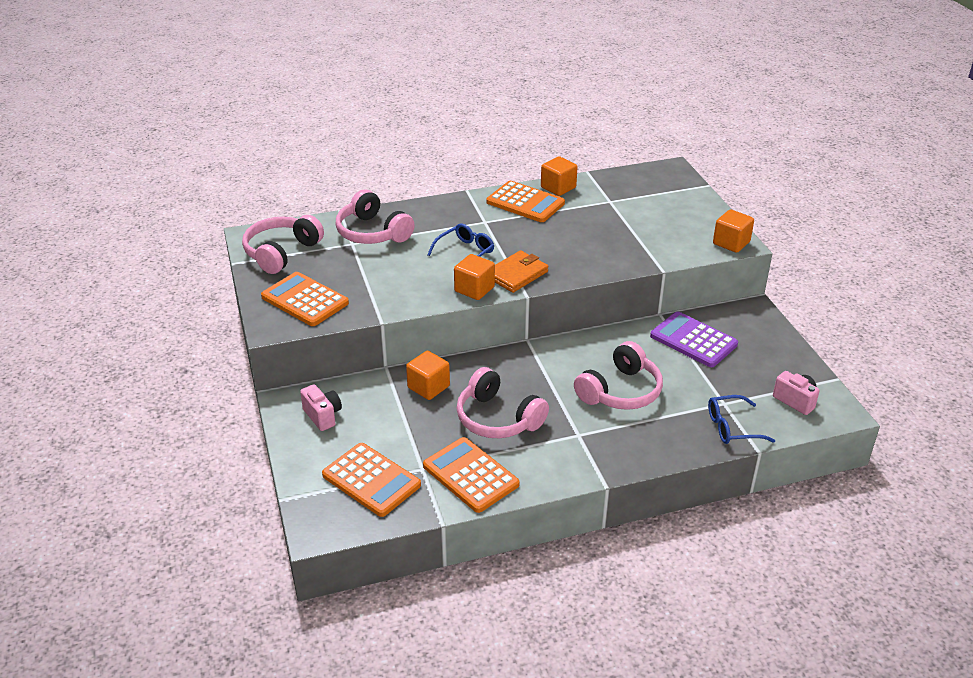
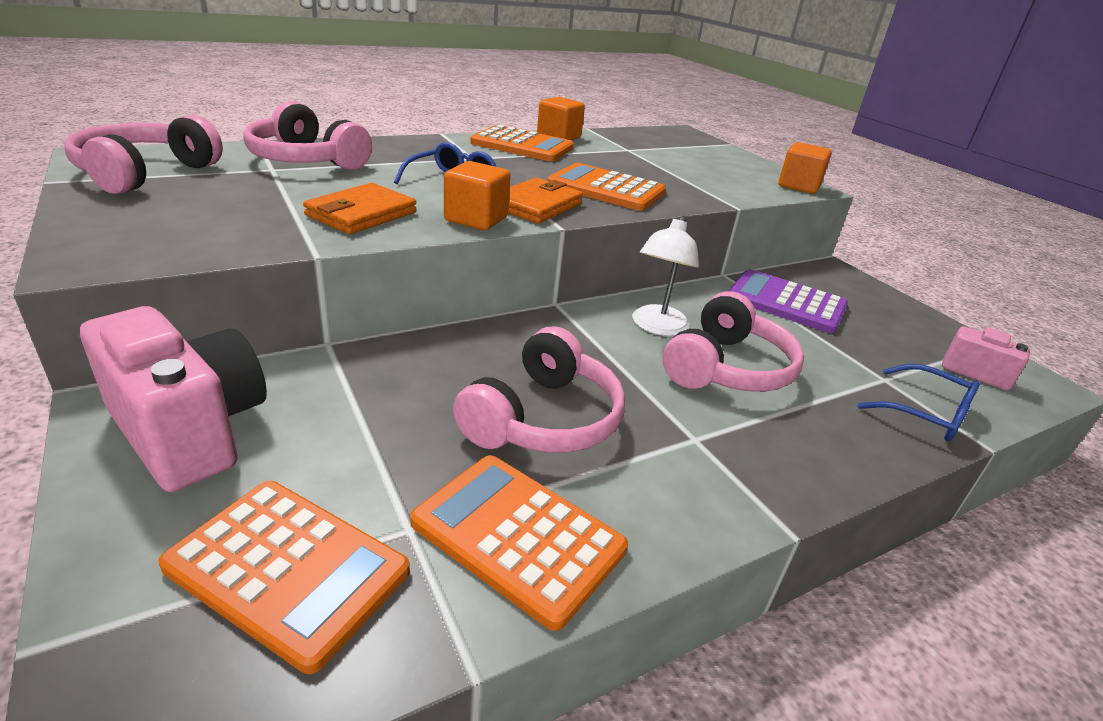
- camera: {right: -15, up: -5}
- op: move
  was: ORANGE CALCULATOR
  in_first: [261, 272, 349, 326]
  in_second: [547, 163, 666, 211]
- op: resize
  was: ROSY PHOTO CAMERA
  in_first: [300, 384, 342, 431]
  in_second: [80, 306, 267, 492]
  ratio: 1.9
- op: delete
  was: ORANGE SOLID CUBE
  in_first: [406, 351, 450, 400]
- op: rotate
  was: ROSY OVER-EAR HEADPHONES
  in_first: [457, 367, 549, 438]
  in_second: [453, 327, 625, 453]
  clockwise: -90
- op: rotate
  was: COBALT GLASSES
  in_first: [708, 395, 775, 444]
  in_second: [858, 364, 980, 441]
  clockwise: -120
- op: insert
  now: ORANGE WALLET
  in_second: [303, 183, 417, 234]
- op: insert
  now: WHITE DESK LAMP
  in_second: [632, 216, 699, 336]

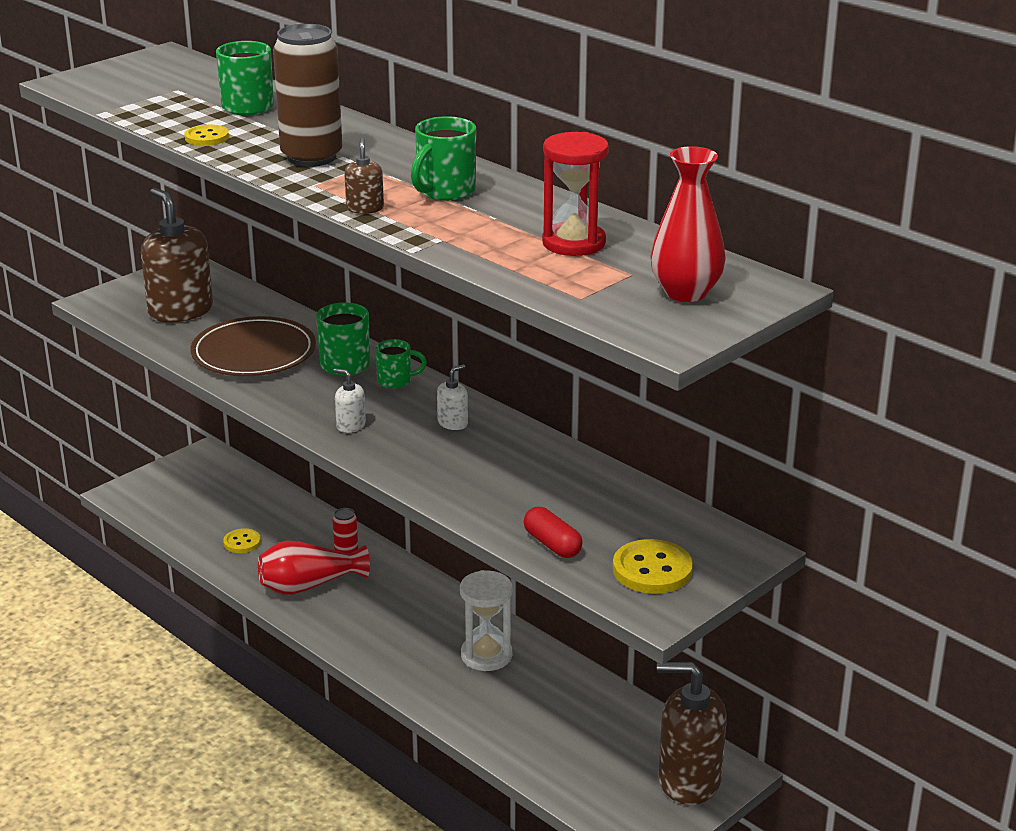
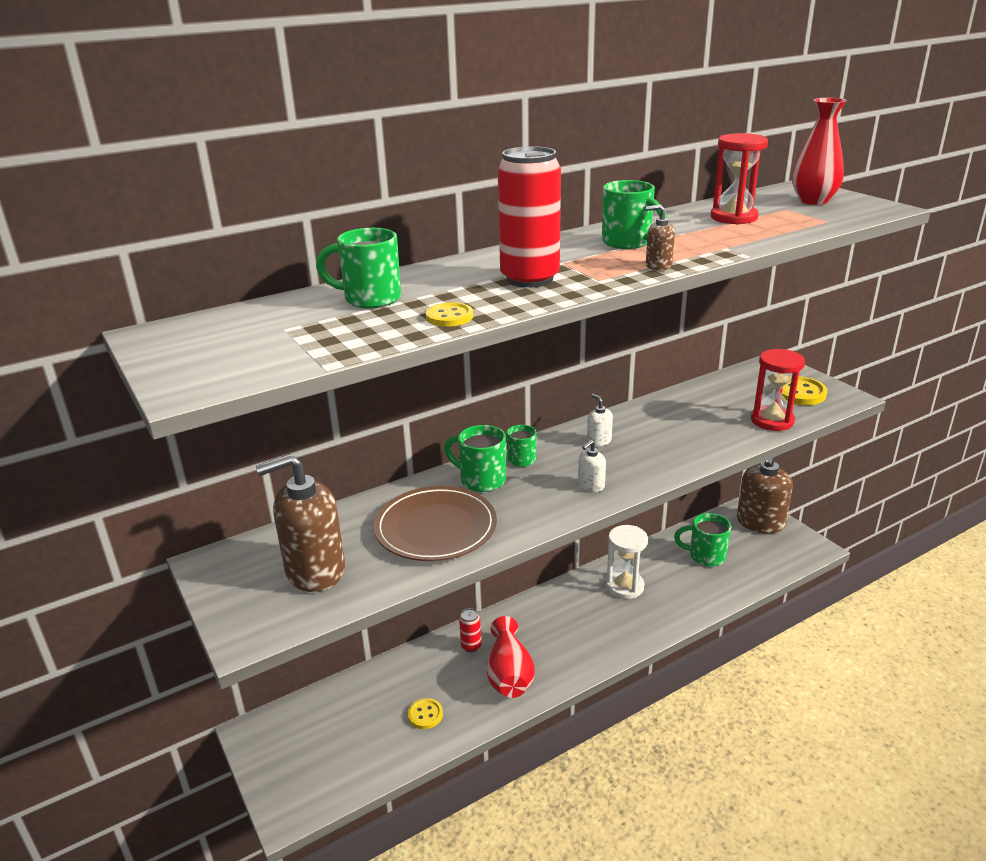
- camera: {right: -75, up: 0}
- op: recolor
  was: DARK BROWN TIN
  now: SCARLET TIN
  in_first: [273, 24, 342, 167]
  in_second: [498, 146, 561, 288]
- op: replace
  was: SCARLET PILL SHAPE
  now: SCARLET SAND TIMER
  in_first: [524, 507, 583, 558]
  in_second: [751, 349, 805, 431]
- op: insert
  now: EMERALD COFFEE MUG
  in_second: [674, 513, 731, 567]

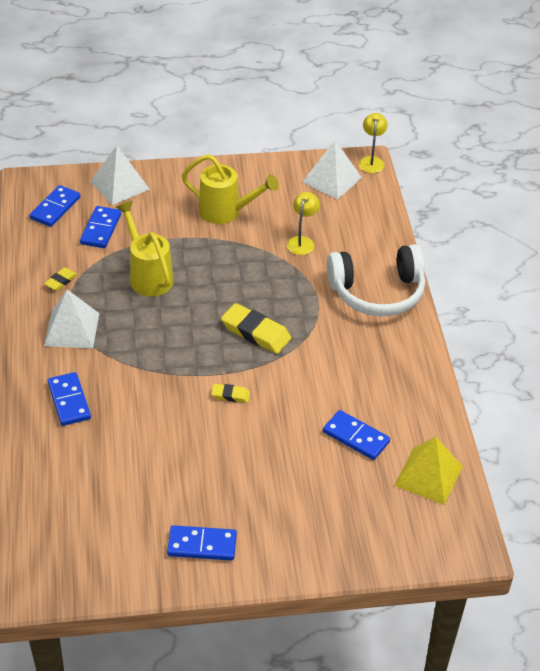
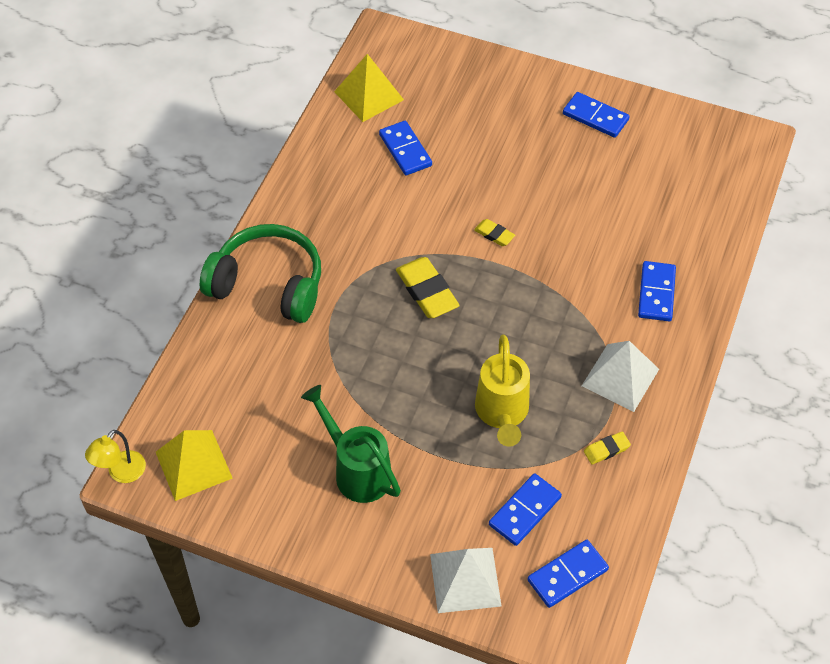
- camera: {right: -150, up: 10}
- op: recolor
  was: YELLOW WATERING POT
  now: EMERALD WATERING POT
  in_first: [182, 154, 279, 224]
  in_second: [301, 385, 401, 503]
- op: delete
  was: YELLOW DESK LAMP
  in_first: [287, 192, 320, 255]
- op: recolor
  was: WHITE PYRAMID
  now: YELLOW PYRAMID
  in_first: [302, 140, 362, 200]
  in_second: [156, 430, 233, 501]
- op: recolor
  was: WHITE OVER-EAR HEADPHONES
  now: EMERALD OVER-EAR HEADPHONES
  in_first: [327, 244, 425, 316]
  in_second: [200, 224, 321, 323]

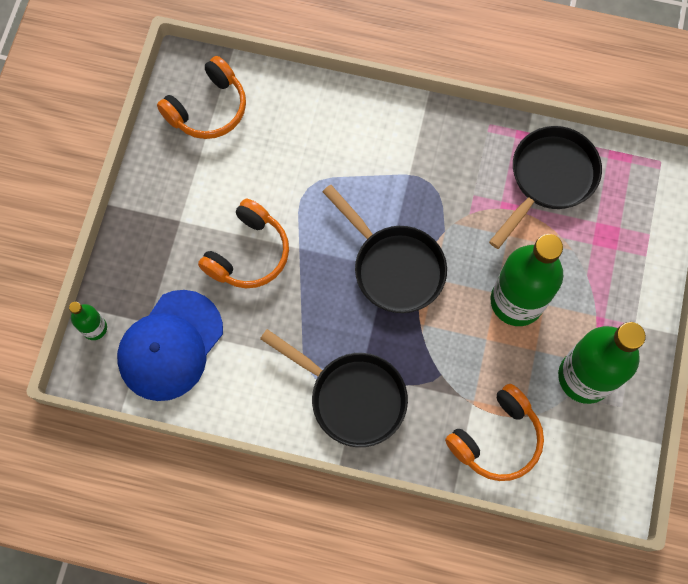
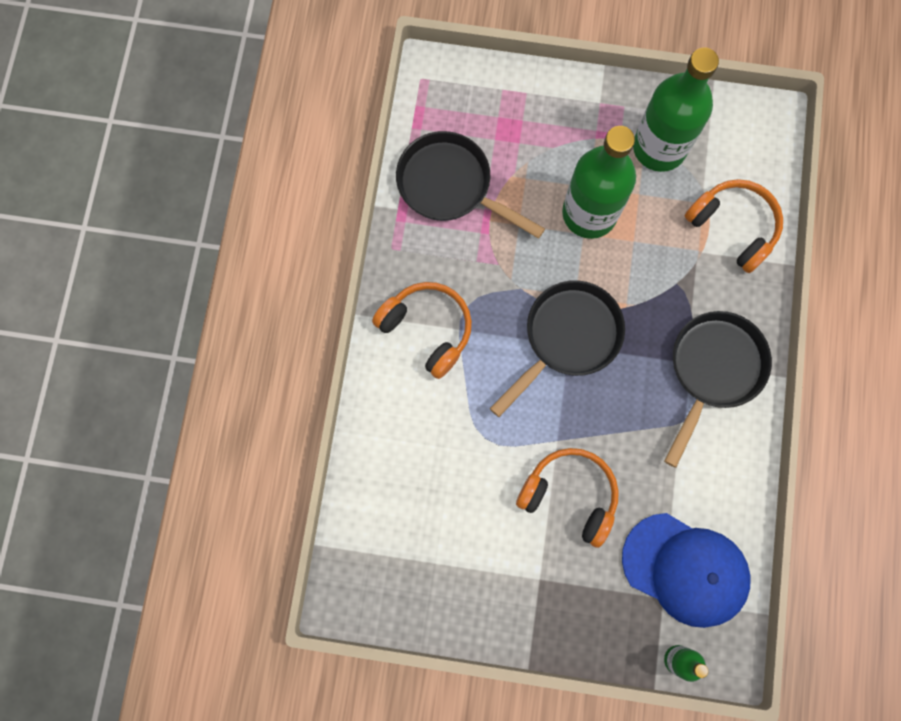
- camera: {right: -95, up: 5}
- op: move
  was: ORANGE OVER-EAR HEADPHONES
  in_first: [157, 56, 246, 139]
  in_second: [372, 282, 472, 379]

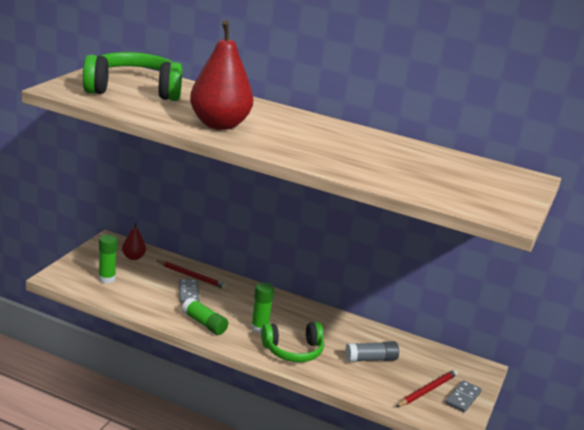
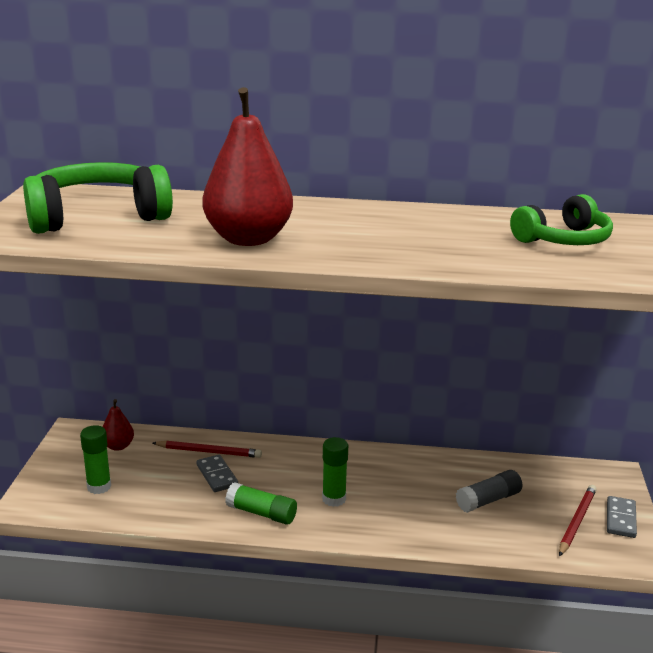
- camera: {right: -15, up: 0}
- op: move
  was: EMERALD OVER-EAR HEADPHONES
  in_first: [261, 322, 324, 362]
  in_second: [510, 194, 613, 245]

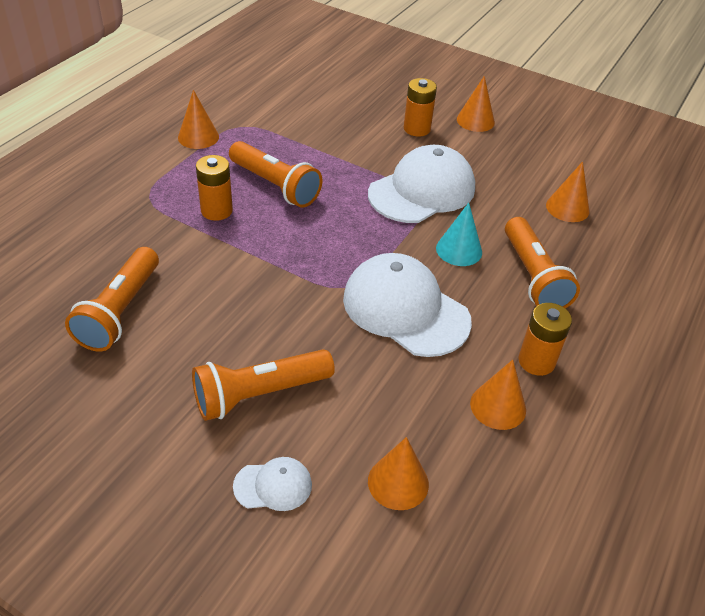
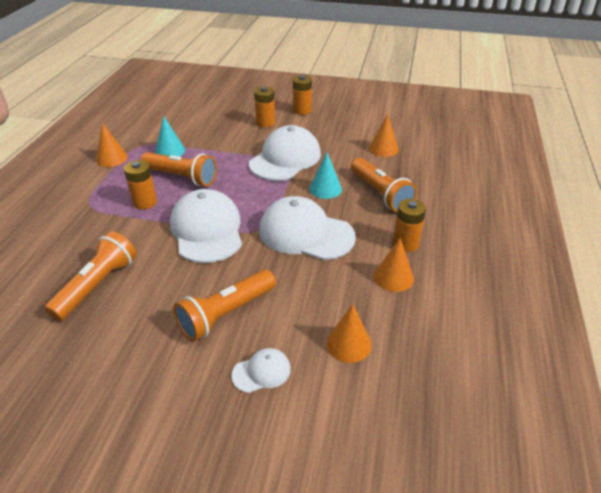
- camera: {right: -15, up: -5}
- op: rotate
  was: ORANGE POCKET TORCH
  in_first: [65, 247, 159, 352]
  in_second: [44, 231, 136, 321]
  clockwise: -150
- op: replace
  was: ORANGE CONE
  now: ORANGE BATTERY
  in_first: [457, 76, 495, 132]
  in_second: [293, 75, 312, 115]
- op: insert
  now: TURQUOISE CONE
  in_second: [155, 116, 185, 157]
- op: insert
  now: WHITE CAP
  in_second: [170, 189, 242, 263]

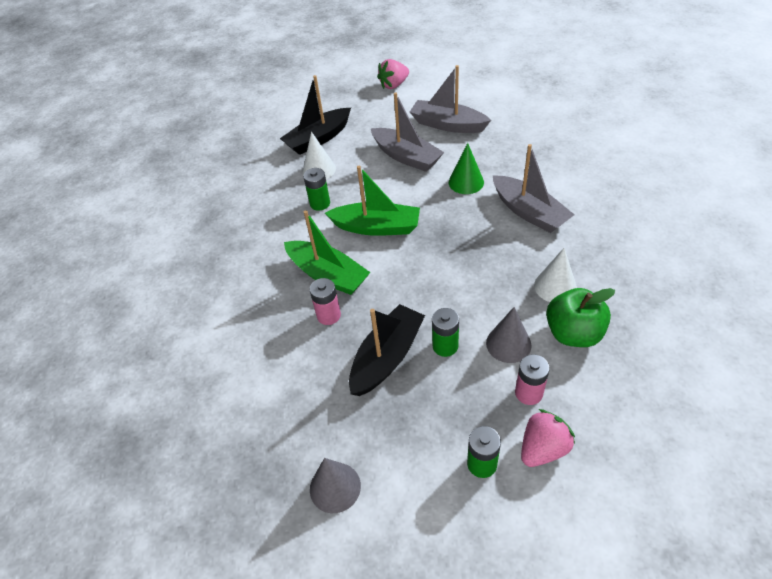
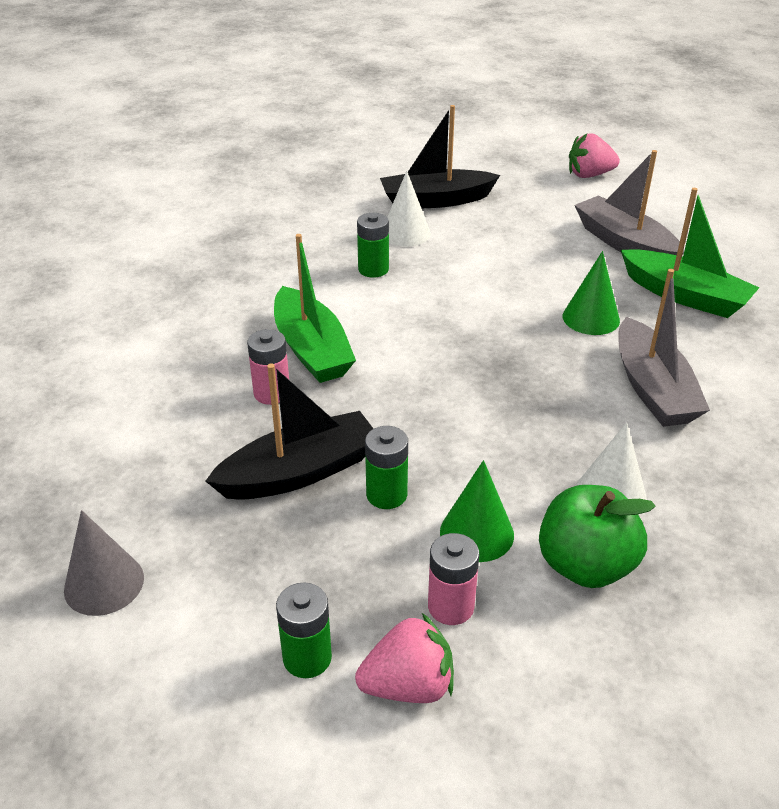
- camera: {right: 25, up: -10}
- op: move
  was: EMERALD TOY BOAT
  in_first: [325, 166, 420, 236]
  in_second: [621, 188, 759, 318]
- op: delete
  was: GRAY TOY BOAT
  in_first: [371, 92, 444, 172]
- op: recolor
  was: GRAY CONE
  now: EMERALD CONE
  in_first: [486, 307, 532, 363]
  in_second: [440, 460, 514, 562]

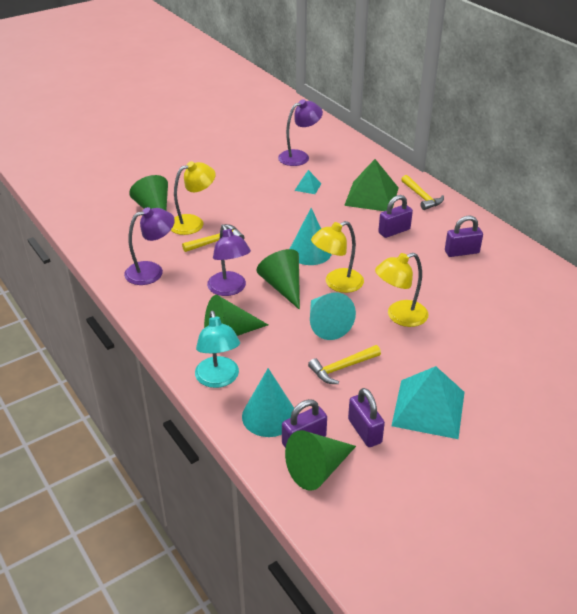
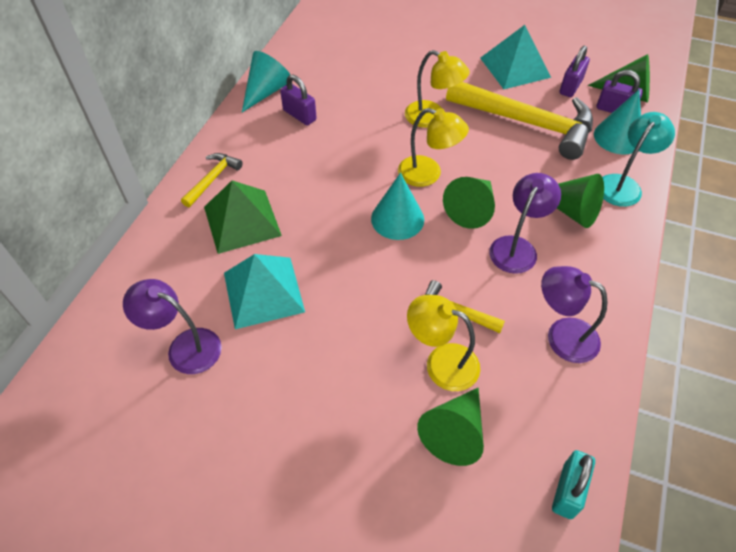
- camera: {right: -125, up: 15}
- op: resize
  was: TURQUOISE PYRAMID
  in_first: [295, 170, 322, 194]
  in_second: [224, 254, 305, 329]
  ratio: 2.13
- op: resize
  was: YELLOW CLAW HAMMER
  in_first: [308, 345, 381, 384]
  in_second: [446, 82, 593, 160]
  ratio: 2.18
- op: move
  was: TURQUOISE CONE
  in_first: [310, 293, 356, 340]
  in_second: [242, 51, 290, 112]
- op: delete
  was: ROYAL PURPLE PADLOCK
  in_first: [378, 195, 413, 238]
- op: insert
  now: TURQUOISE PADLOCK
  in_second: [552, 450, 595, 519]

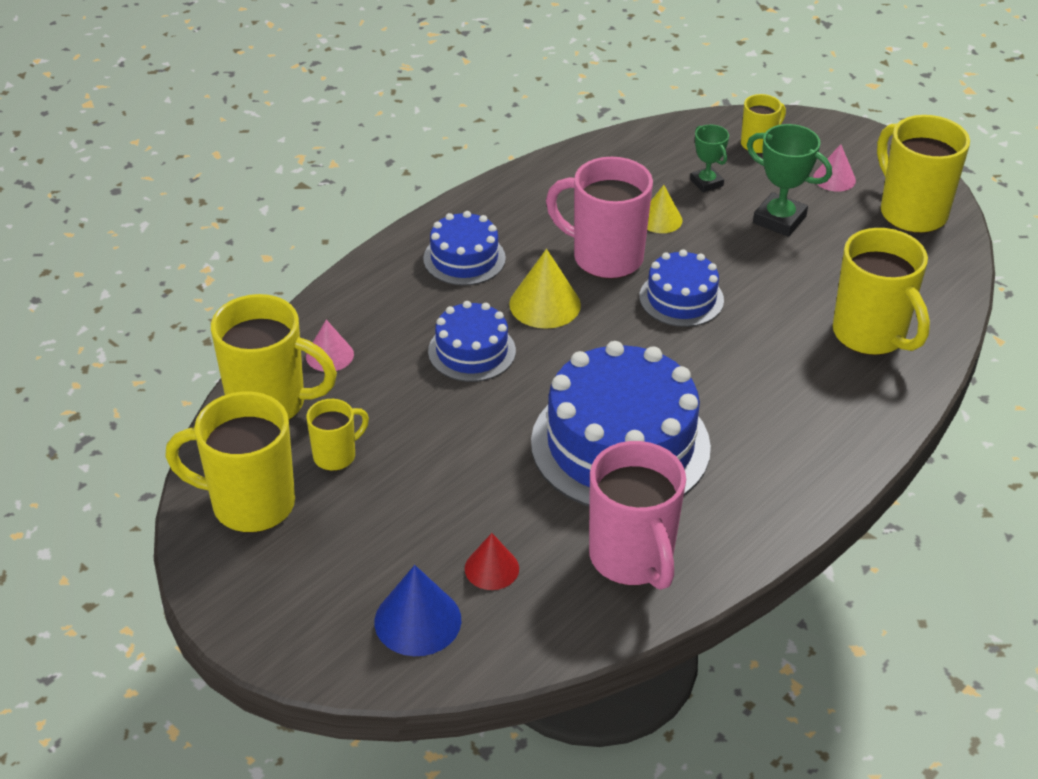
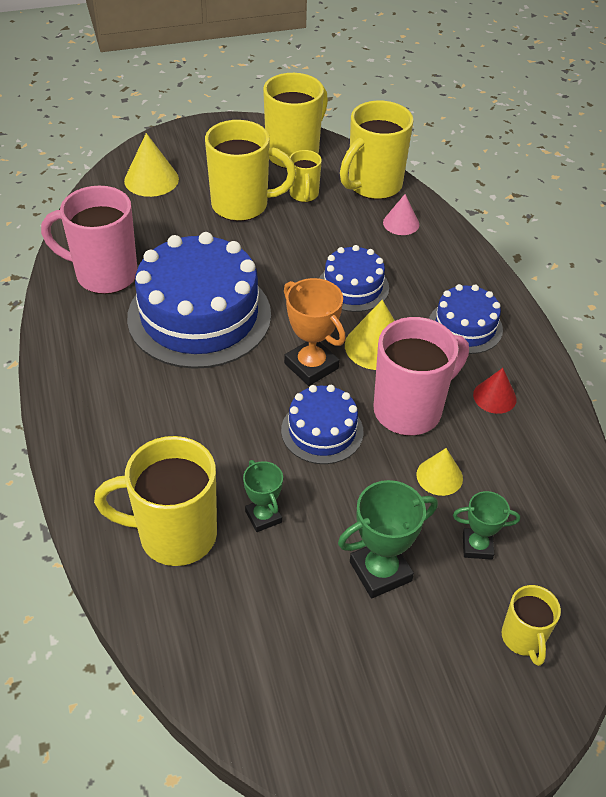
- camera: {right: 120, up: 5}
- op: recolor
  was: COBALT CONE
  now: YELLOW CONE
  in_first: [375, 565, 461, 656]
  in_second: [124, 133, 179, 197]
- op: move
  was: SCARLET CONE
  in_first: [465, 533, 519, 590]
  in_second: [473, 368, 517, 414]
- op: delete
  was: ROSY CONE
  in_first: [813, 144, 856, 192]
- op: move
  was: YELLOW COFFEE MUG
  in_first: [877, 115, 970, 233]
  in_second: [205, 120, 296, 221]
- op: insert
  now: EMERALD PRIZE CUP
  in_second: [243, 460, 283, 532]
- op: insert
  now: ORANGE PRIZE CUP
  in_second: [284, 278, 346, 386]

